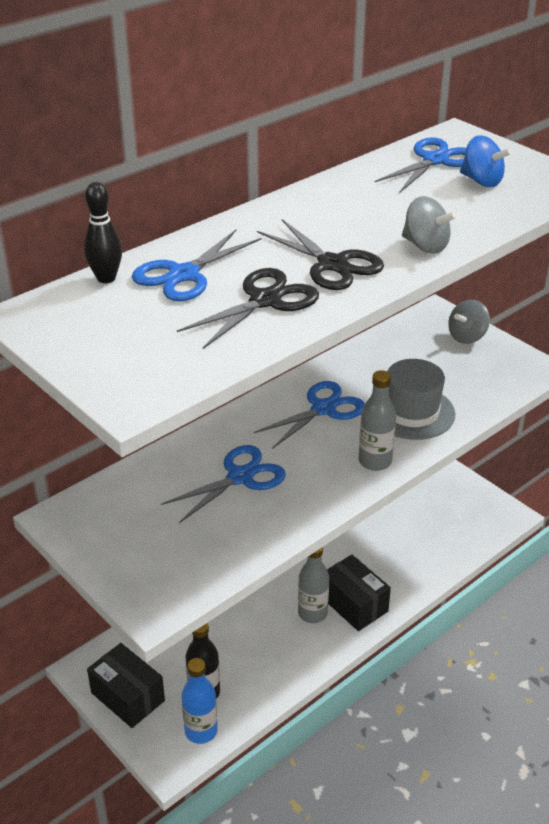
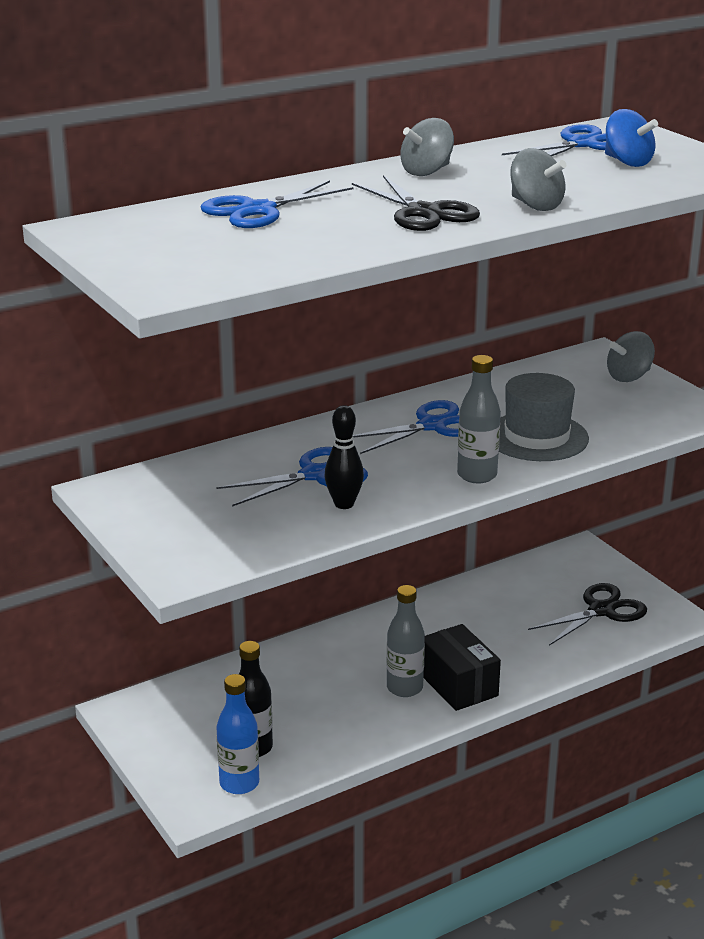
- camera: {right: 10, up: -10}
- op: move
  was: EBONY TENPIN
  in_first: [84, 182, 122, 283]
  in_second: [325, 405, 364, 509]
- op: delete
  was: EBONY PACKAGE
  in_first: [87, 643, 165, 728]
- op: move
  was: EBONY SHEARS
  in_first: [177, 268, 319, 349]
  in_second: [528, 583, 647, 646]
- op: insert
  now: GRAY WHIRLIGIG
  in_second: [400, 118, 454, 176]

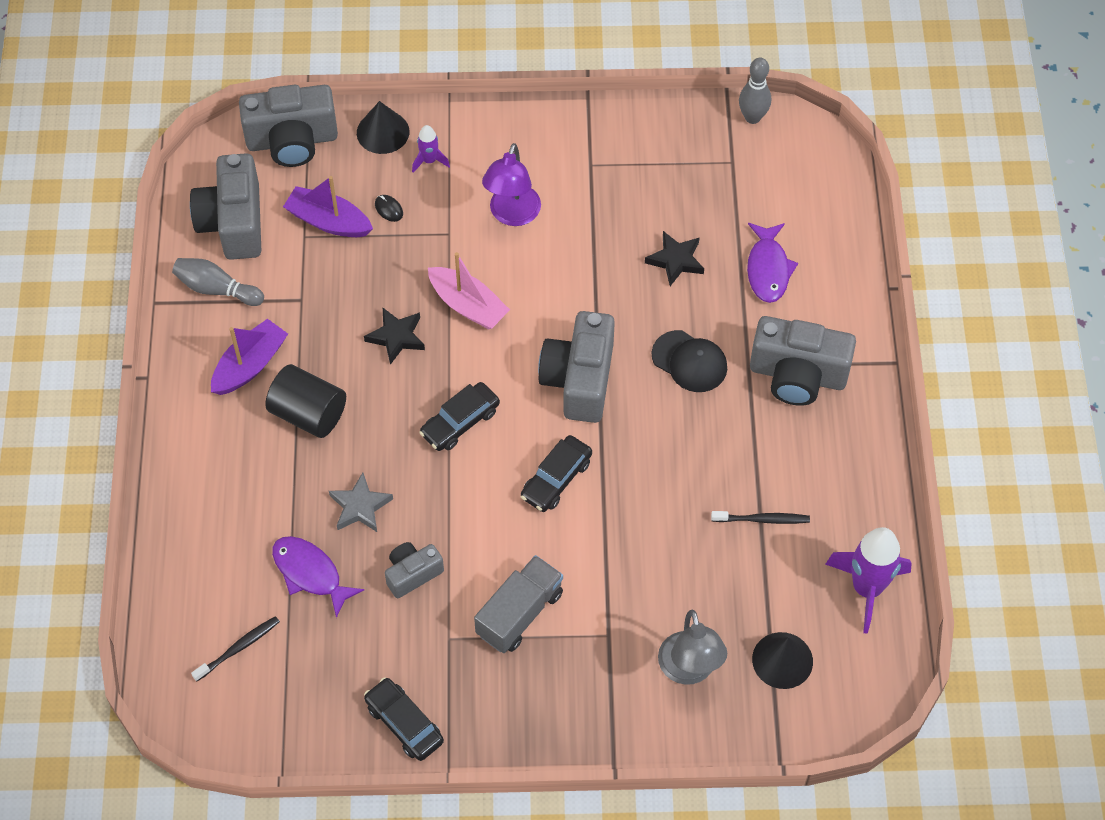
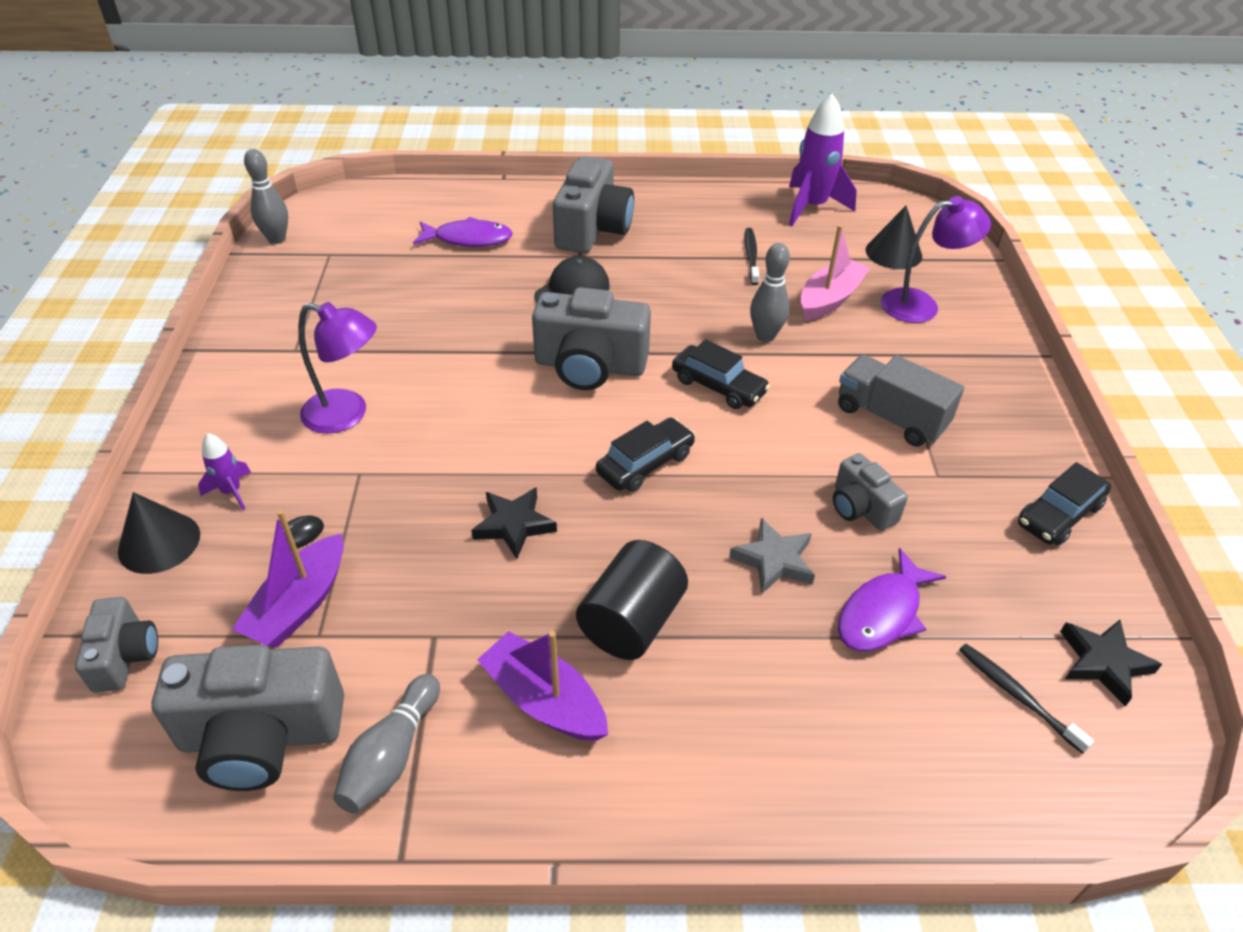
- camera: {right: -90, up: -15}
- op: resize
  was: GRAY PHOTO CAMERA
  in_first: [239, 85, 338, 167]
  in_second: [75, 597, 158, 693]
  ratio: 0.55
- op: rotate
  was: EBONY AUTOMOBILE
  in_first: [419, 382, 500, 451]
  in_second: [596, 418, 695, 492]
  clockwise: -90
- op: move
  was: ROSY TOY BOAT
  in_first: [428, 252, 510, 329]
  in_second: [800, 225, 870, 321]
- op: move
  was: EBONY STAR SHAPE
  in_first: [645, 231, 704, 286]
  in_second: [1060, 620, 1162, 707]
- op: recolor
  was: GRAY DESK LAMP
  now: ROYAL PURPLE DESK LAMP
  in_first: [658, 610, 727, 685]
  in_second: [881, 196, 991, 323]
- op: insert
  now: GRAY TENPIN
  in_second: [750, 243, 790, 342]

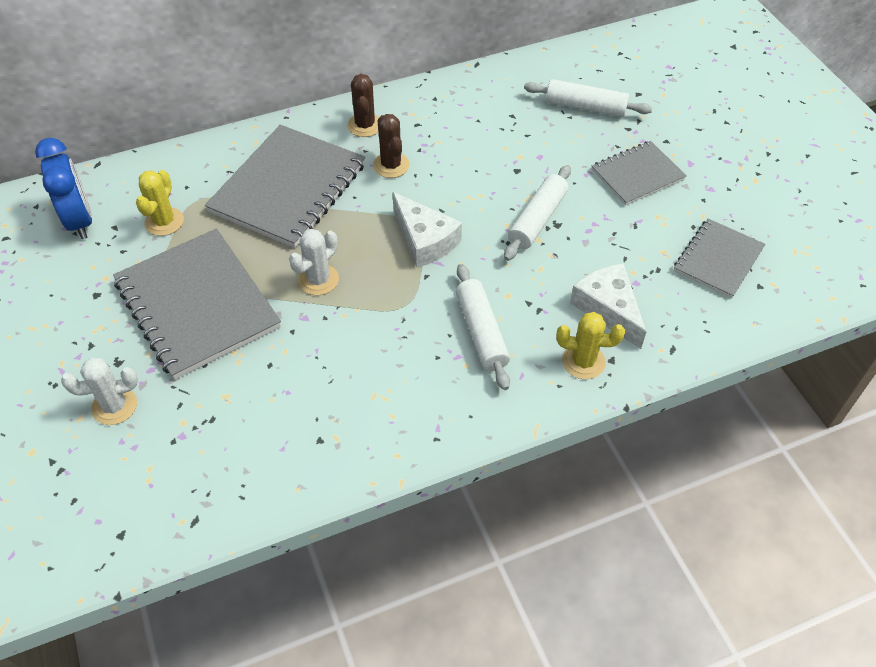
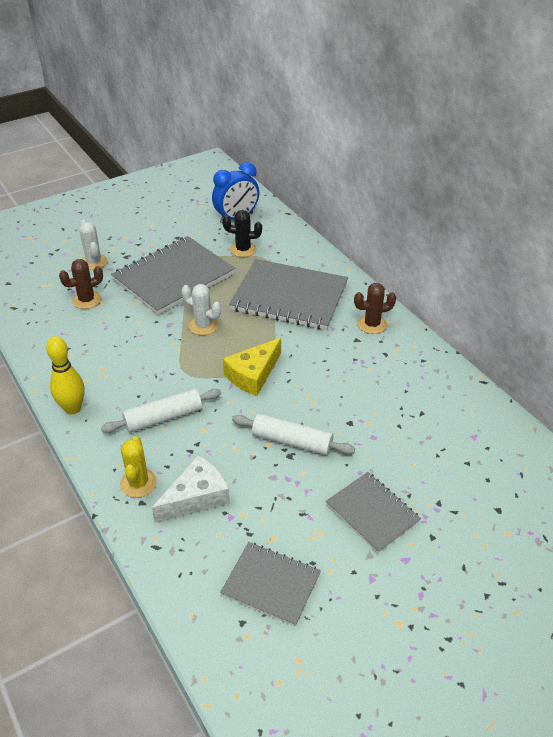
- camera: {right: 80, up: -10}
- op: recolor
  was: YELLOW PRICKLY PLANT
  now: EBONY PRICKLY PLANT
  in_first: [136, 170, 184, 236]
  in_second: [223, 210, 262, 257]
- op: move
  was: DARK BROWN PRICKLY PLANT
  in_first: [373, 114, 410, 178]
  in_second: [59, 259, 103, 309]
- op: recolor
  was: WHITE CHEESE
  now: YELLOW CHEESE
  in_first: [392, 192, 462, 268]
  in_second: [223, 338, 281, 396]
- op: delete
  was: WHITE ROLLING PIN
  in_first: [524, 79, 652, 117]
- op: insert
  now: YELLOW TENPIN
  in_second: [46, 336, 85, 415]

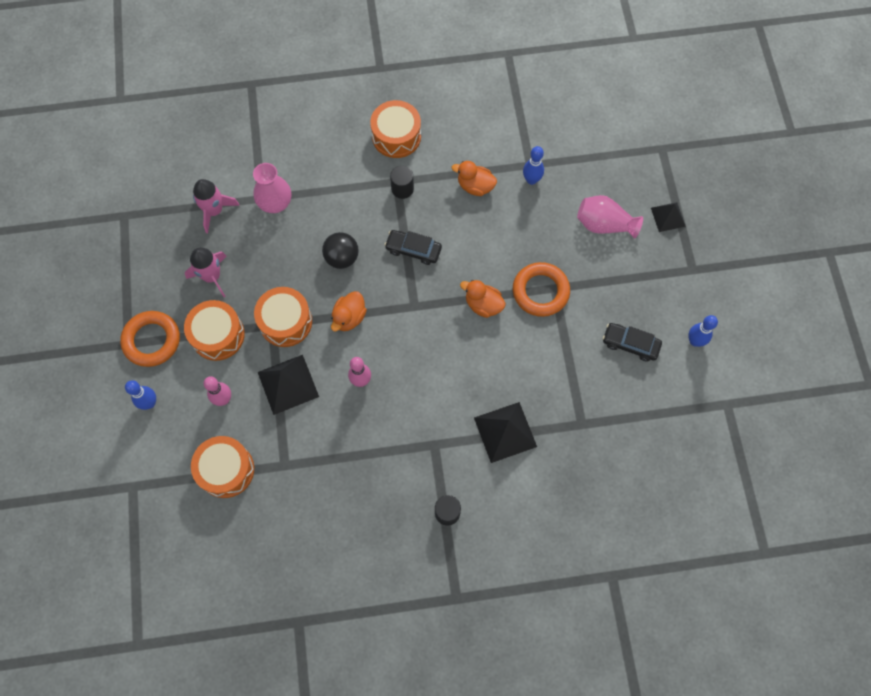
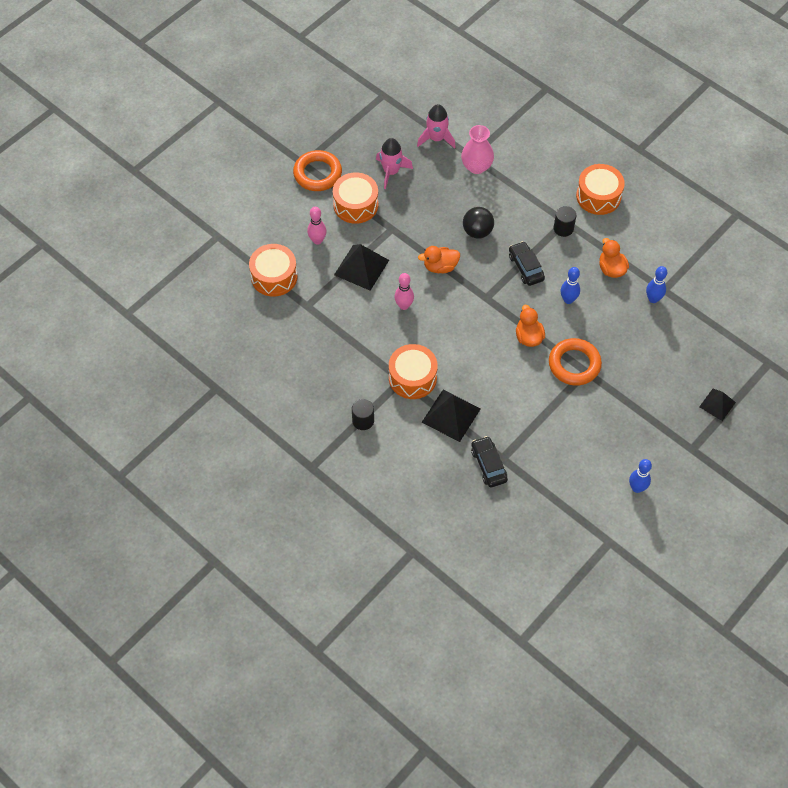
- camera: {right: 50, up: -10}
- op: move
  was: COBALT TENPIN
  in_first: [125, 380, 156, 410]
  in_second: [561, 267, 580, 304]
- op: move
  was: ORANGE SNARE DRUM
  in_first: [254, 287, 312, 347]
  in_second: [389, 344, 438, 399]
- op: delete
  was: ROSY FLOWER VASE
  in_first: [577, 195, 643, 239]
- op: move
  was: EBONY AUTOMOBILE
  in_first: [603, 323, 662, 362]
  in_second: [471, 436, 508, 487]

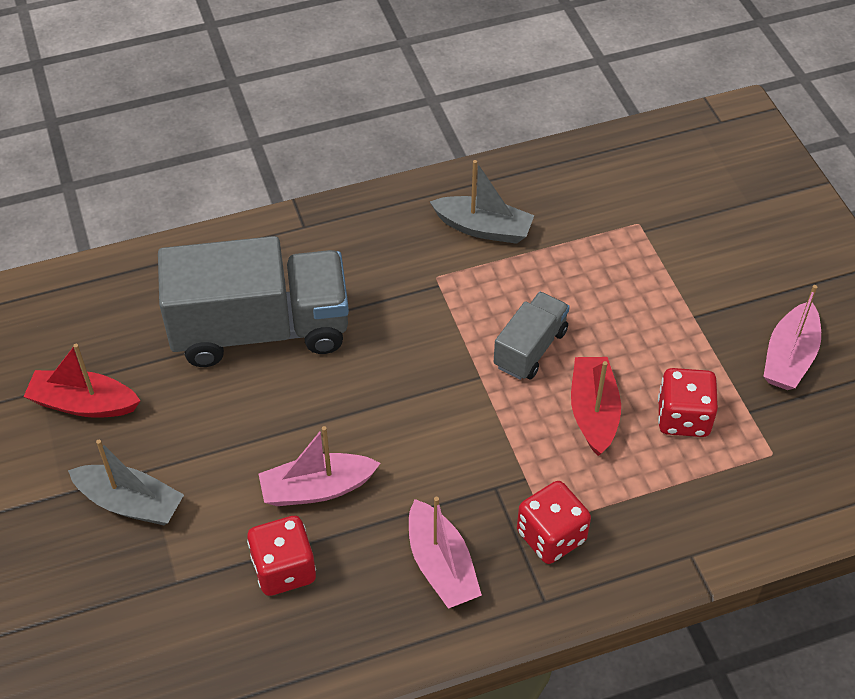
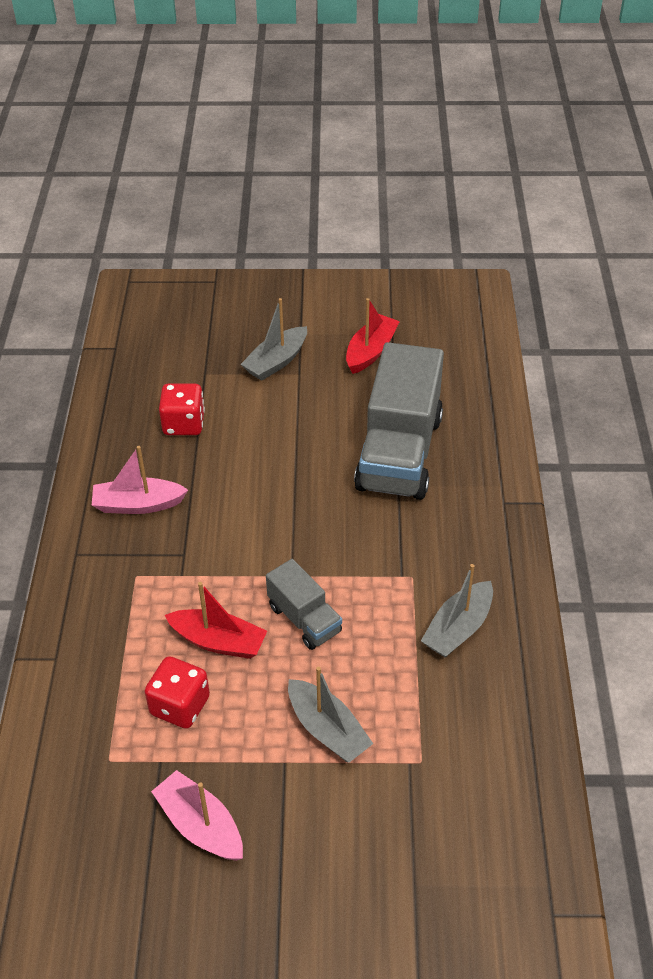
- camera: {right: 110, up: -5}
- op: delete
  was: ROSY TOY BOAT
  in_first: [259, 426, 381, 506]
- op: delete
  was: SCARLET DICE
  in_first: [517, 481, 591, 564]
- op: insert
  now: GRAY TOY BOAT
  in_second: [288, 667, 373, 763]

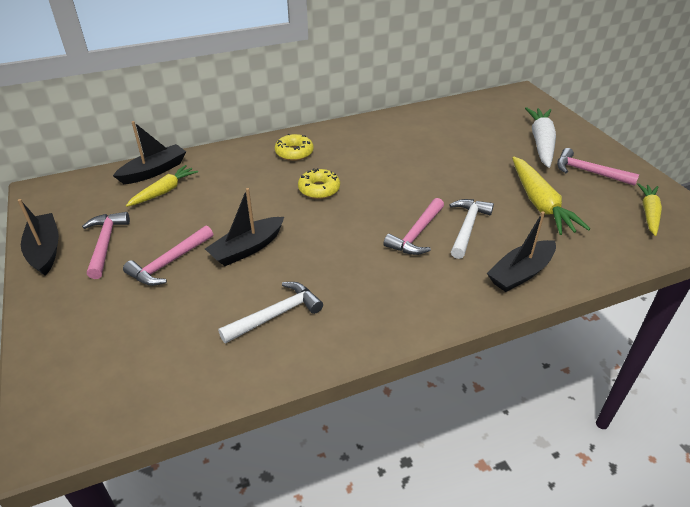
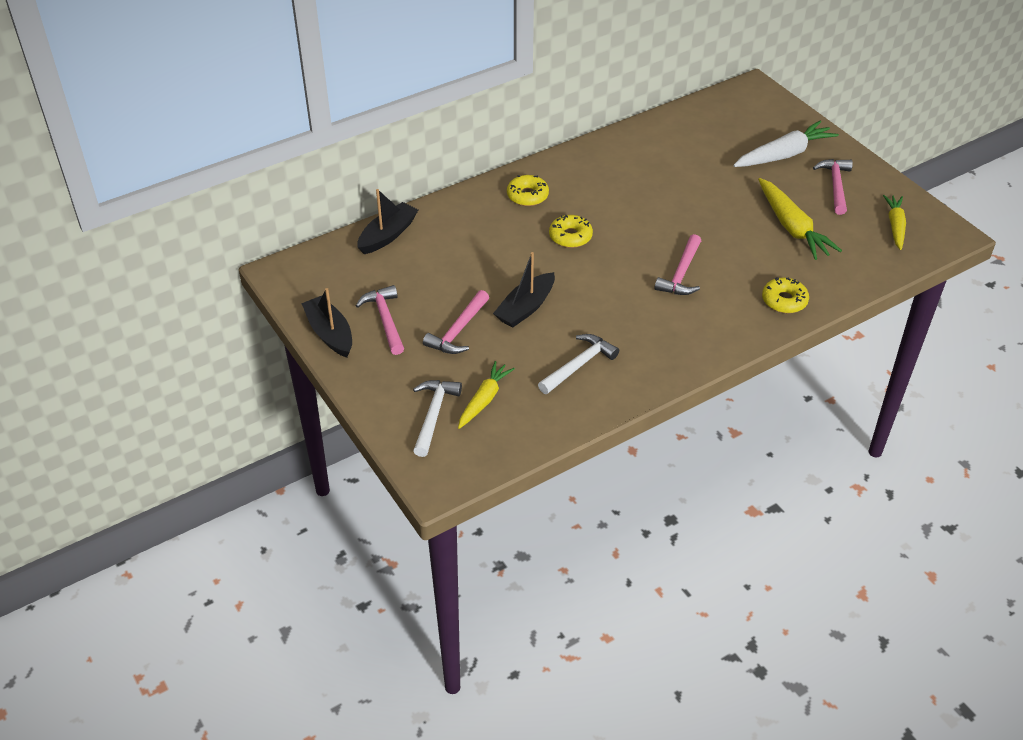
- camera: {right: -10, up: 5}
- op: move
  was: YELLOW ROOT VEGETABLE
  in_first: [126, 165, 198, 207]
  in_second: [458, 361, 515, 429]
- op: move
  was: WHITE CLAW HAMMER
  in_first: [449, 199, 494, 259]
  in_second: [413, 380, 462, 457]
- op: replace
  was: EBONY TOY BOAT
  now: YELLOW DONUT
  in_first: [487, 211, 556, 292]
  in_second: [762, 277, 809, 313]
- op: rotate
  was: WHITE ROOT VEGETABLE
  in_first: [525, 107, 556, 168]
  in_second: [733, 121, 839, 167]
  clockwise: 60
- op: rotate
  was: ROSY CLAW HAMMER
  in_first: [557, 148, 639, 186]
  in_second: [813, 159, 853, 215]
  clockwise: 75

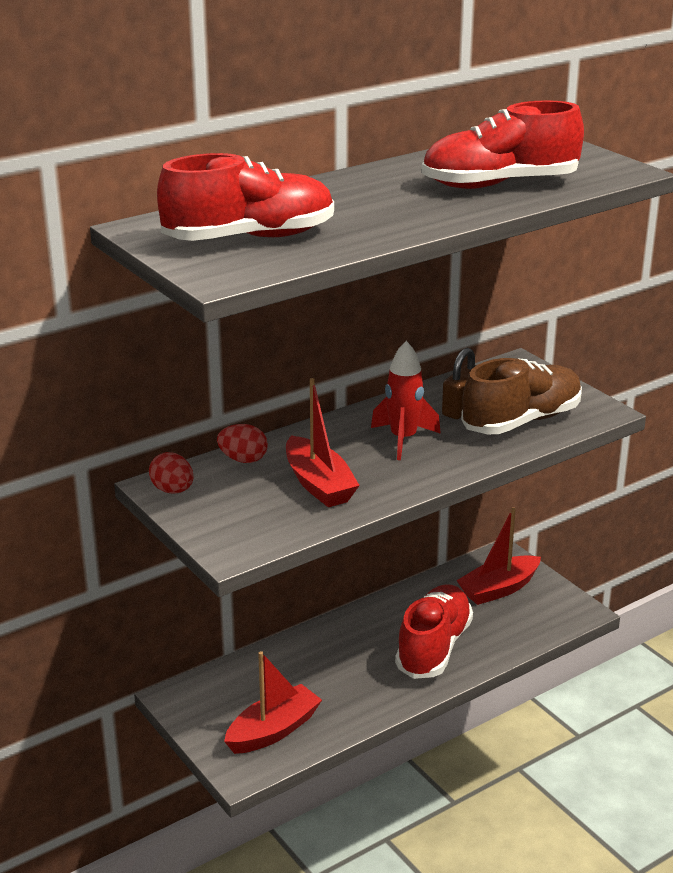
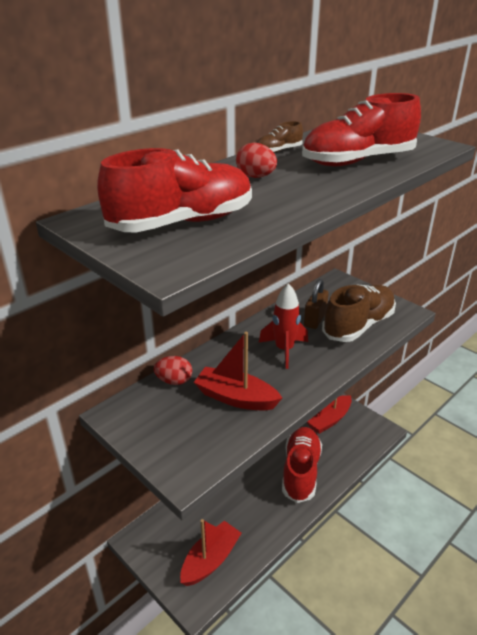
- camera: {right: -10, up: 5}
- op: move
  was: SCARLET TOY EGG
  in_first: [149, 452, 193, 494]
  in_second: [236, 143, 277, 178]
- op: rotate
  was: SCARLET TOY BOAT
  in_first: [286, 378, 360, 507]
  in_second: [194, 332, 282, 410]
  clockwise: 150
- op: insert
  now: DARK BROWN SHOE
  in_second: [257, 121, 303, 153]

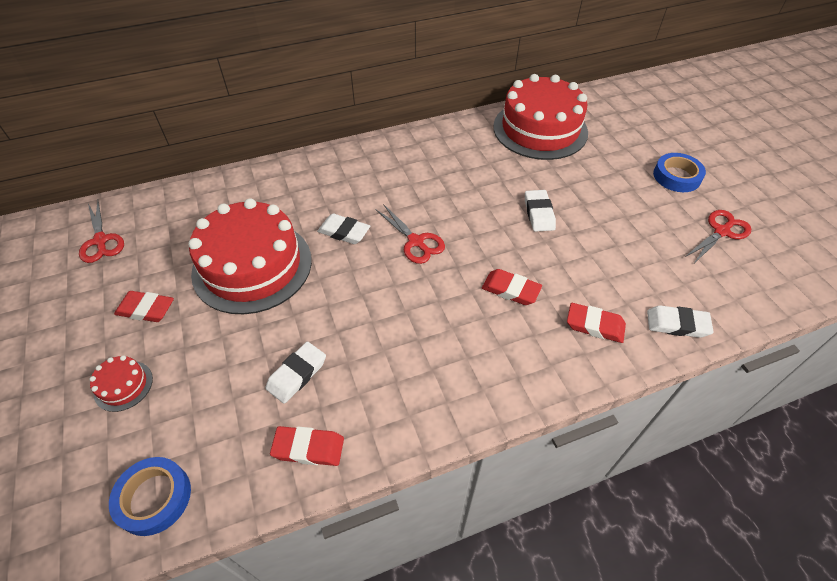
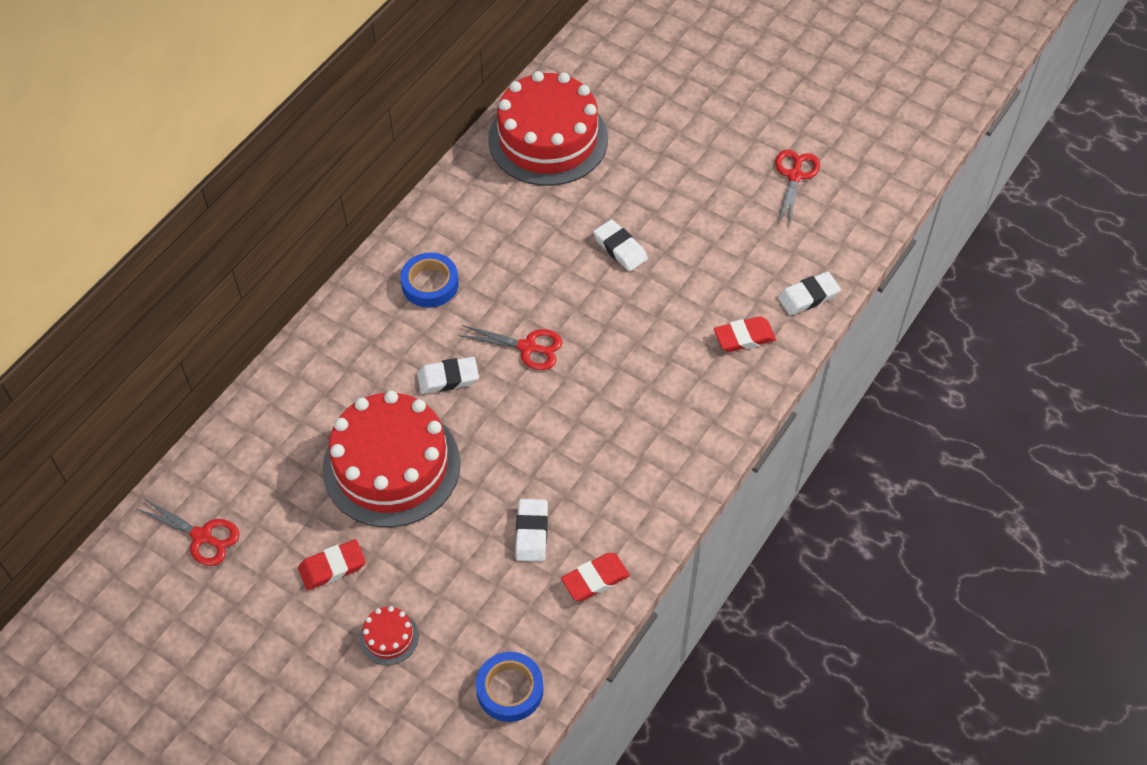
- camera: {right: -35, up: 5}
- op: delete
  was: SCARLET PENCIL ERASER
  in_first: [482, 269, 542, 305]
- op: move
  was: COBALT ROLL OF TAPE
  in_first: [653, 153, 706, 192]
  in_second: [400, 252, 459, 308]

